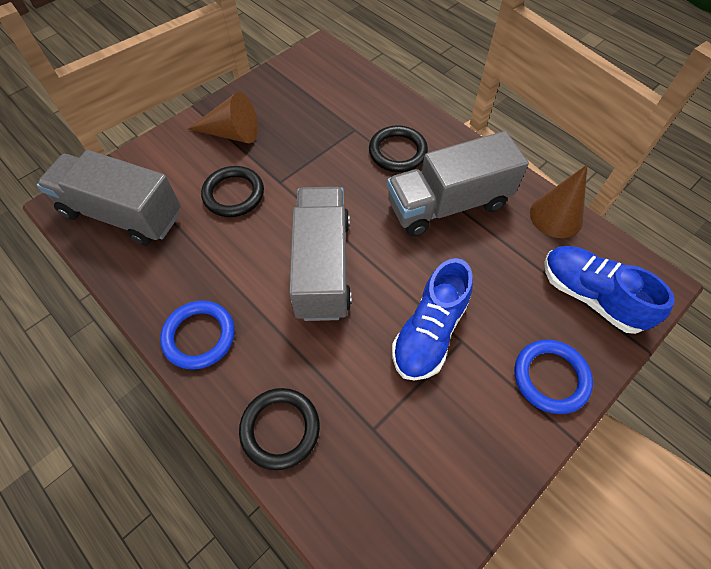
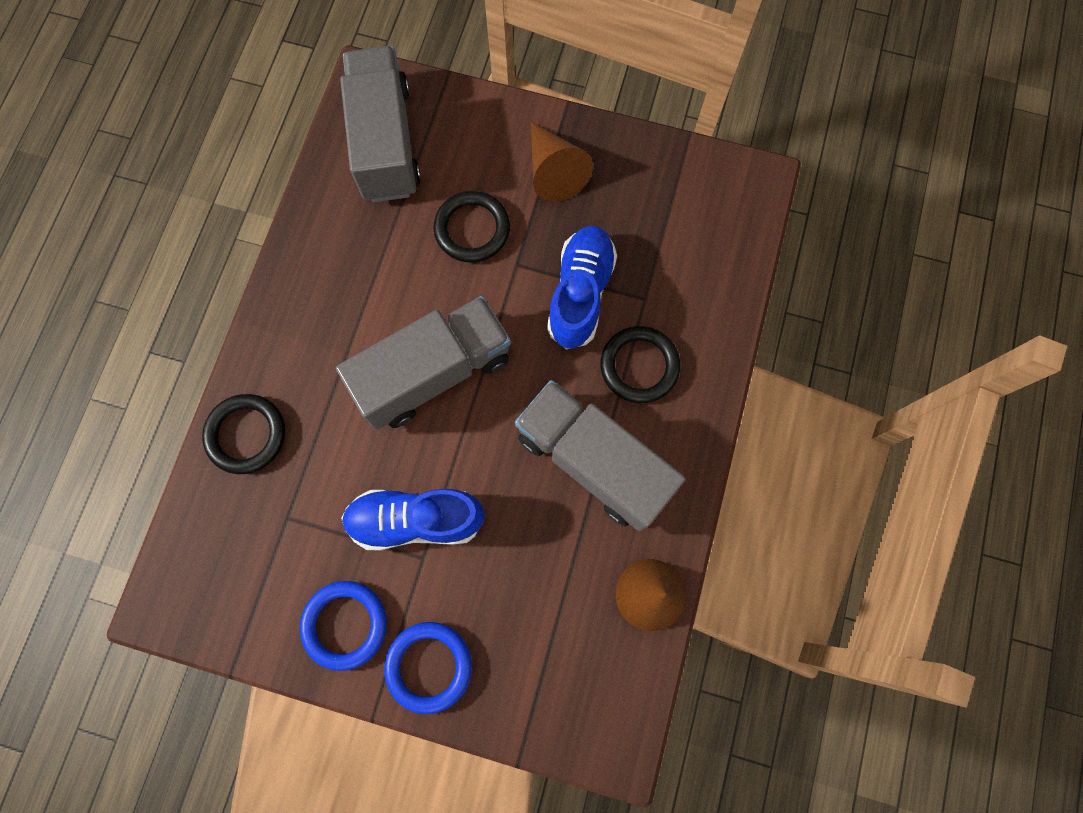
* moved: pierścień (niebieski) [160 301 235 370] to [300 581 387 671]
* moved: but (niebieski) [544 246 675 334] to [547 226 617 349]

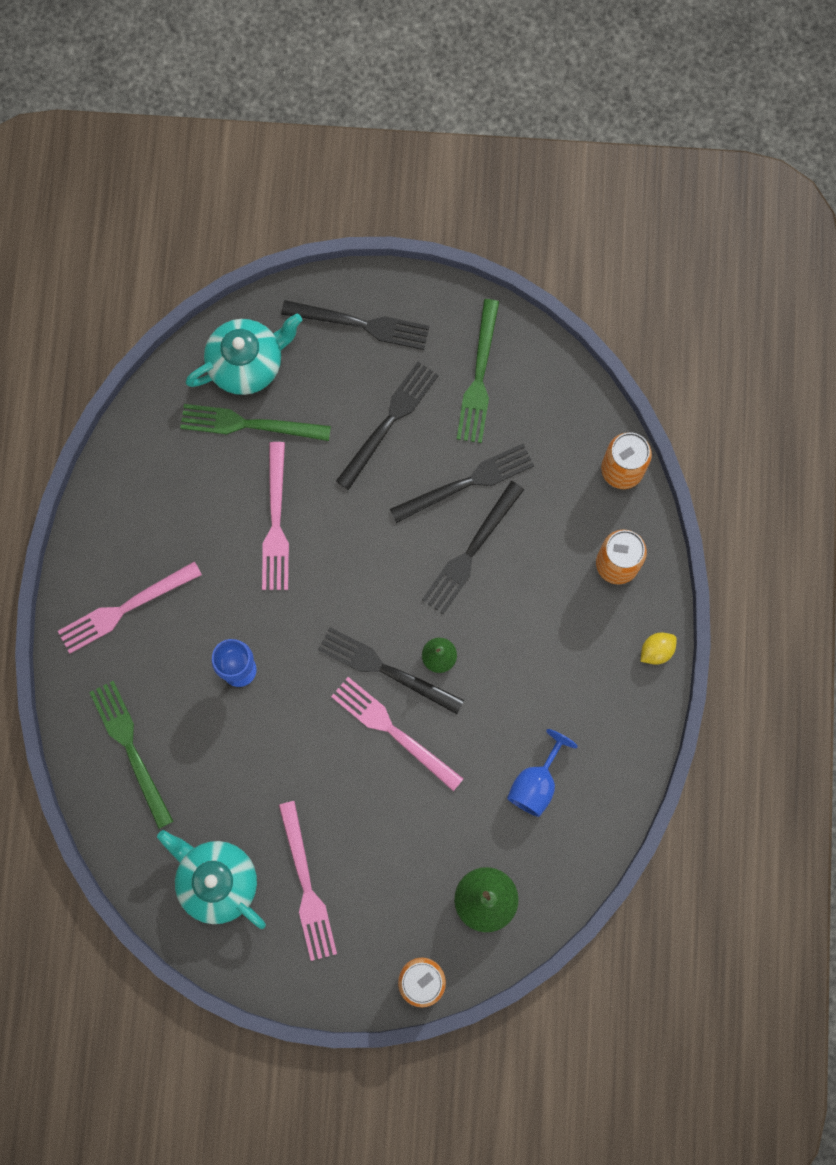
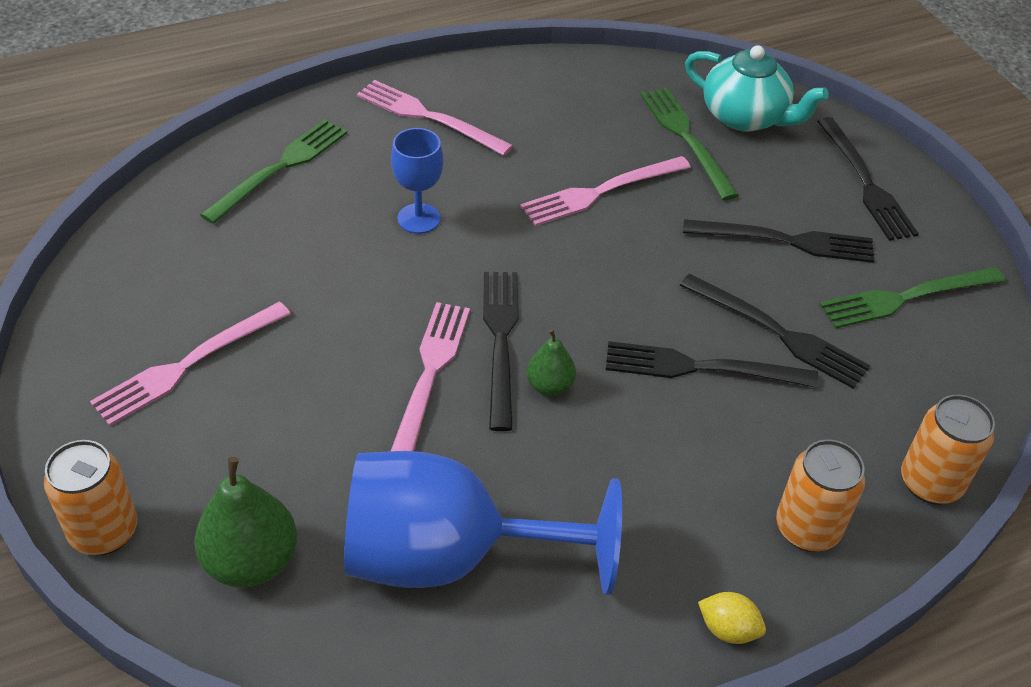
* removed: imbryk (turkusowy) [157 830 266 929]
* resized: kielich (niebieski) [507 729 578 817] = [344 451 622 595] x2.05

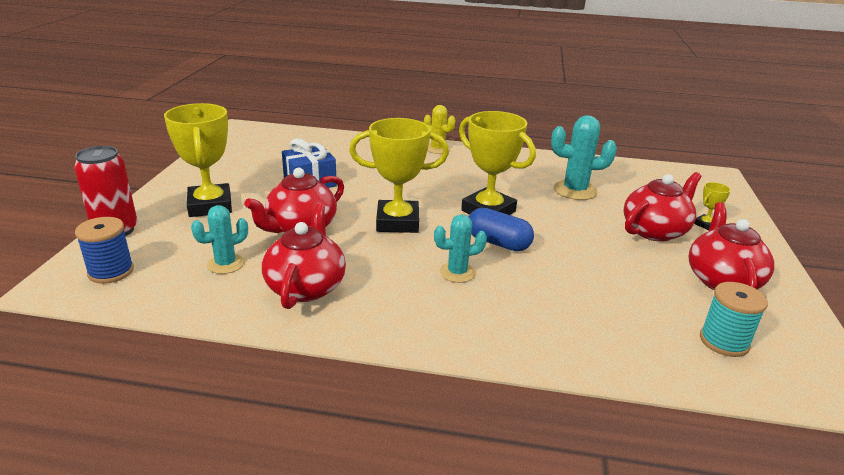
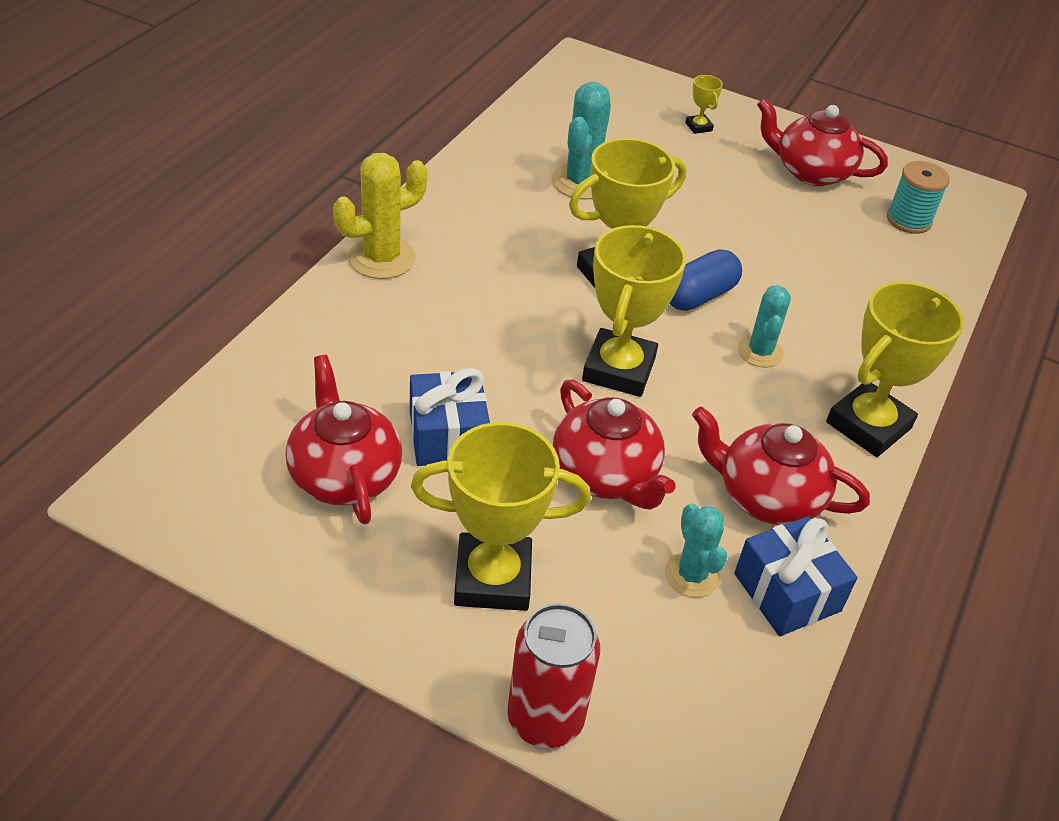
* removed: szpulka (niebieski) [75 217 134 284]
* added: prezent (niebieski) [734 516 858 636]
* added: puchar (żółty) [826 281 964 457]
* moved: imbryk (czerwony) [624 172 702 242] to [286 355 402 525]
* resized: kaktus (żółty) [424 105 455 154] = [333 153 428 279] x1.52

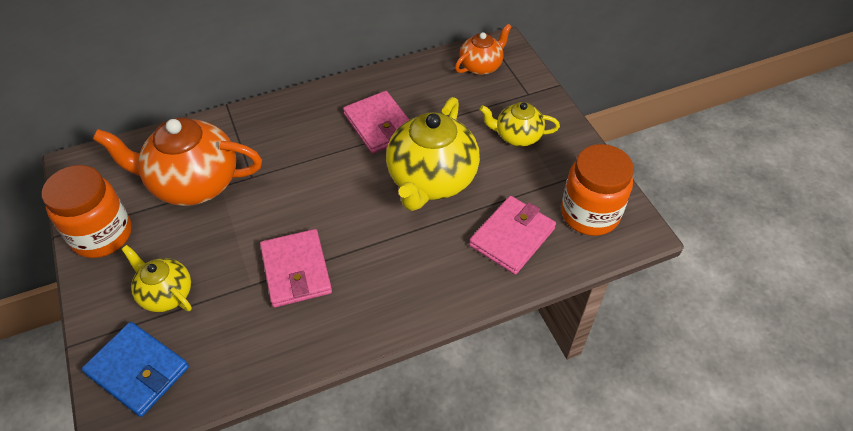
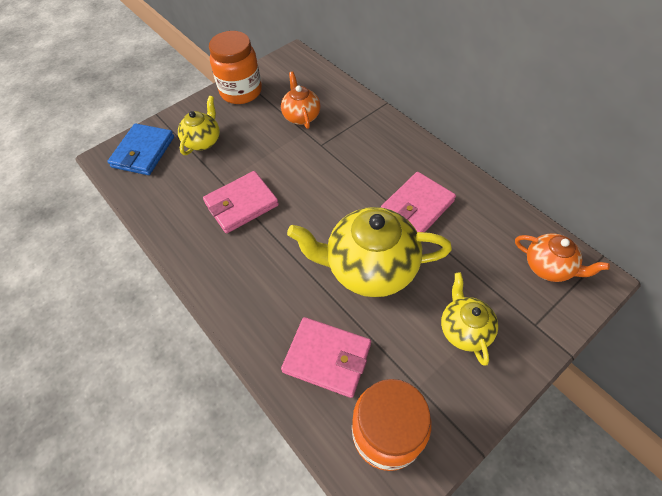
* resized: imbryk (pomarańczowy) [93 117 262 206] = [281 72 320 129] x0.55

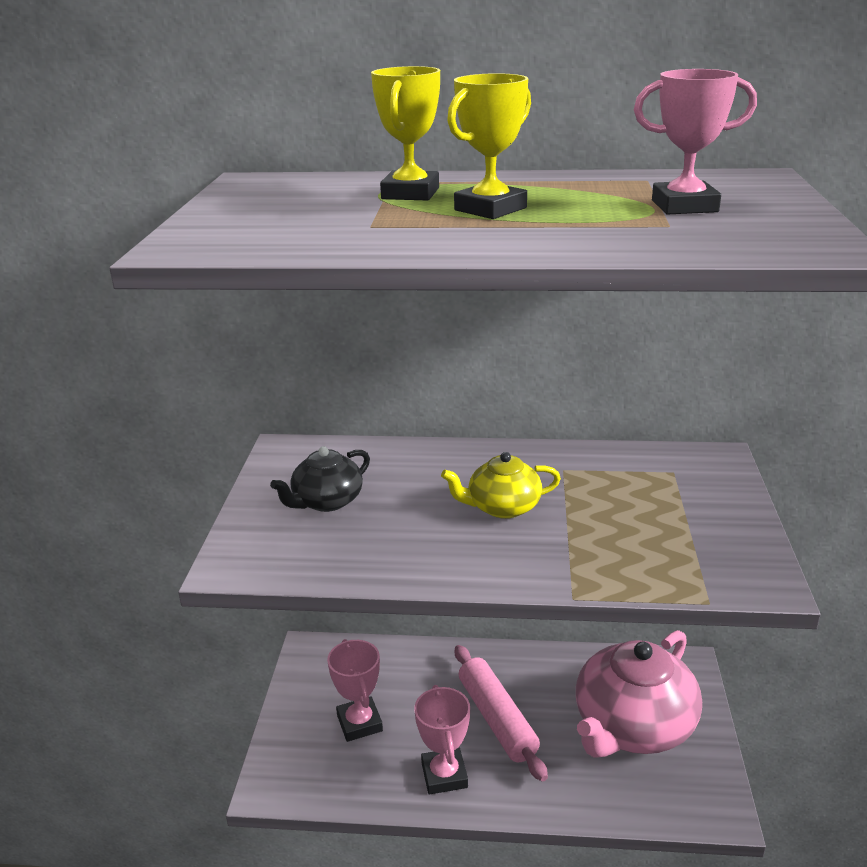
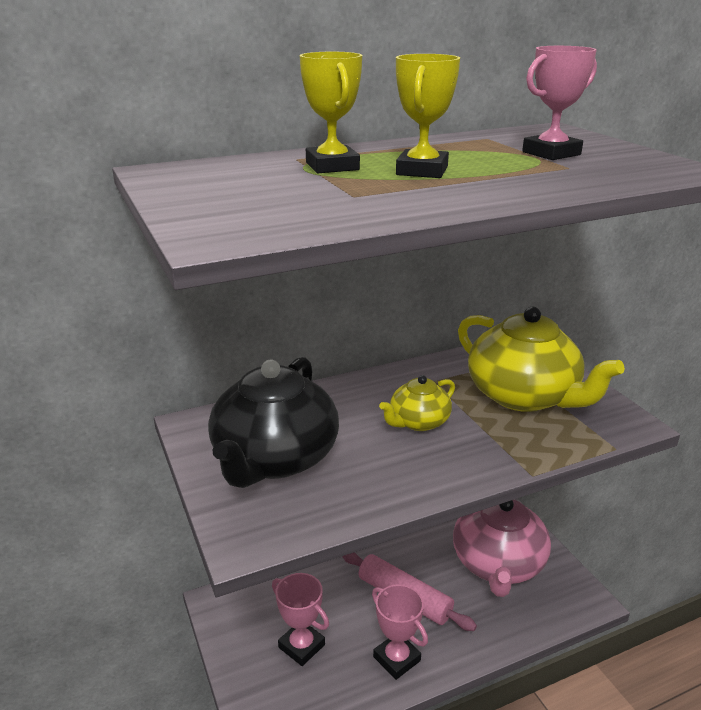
* added: imbryk (żółty) [458 307 625 412]
* resized: imbryk (czarny) [270 446 370 512] = [208 357 339 488] x1.93

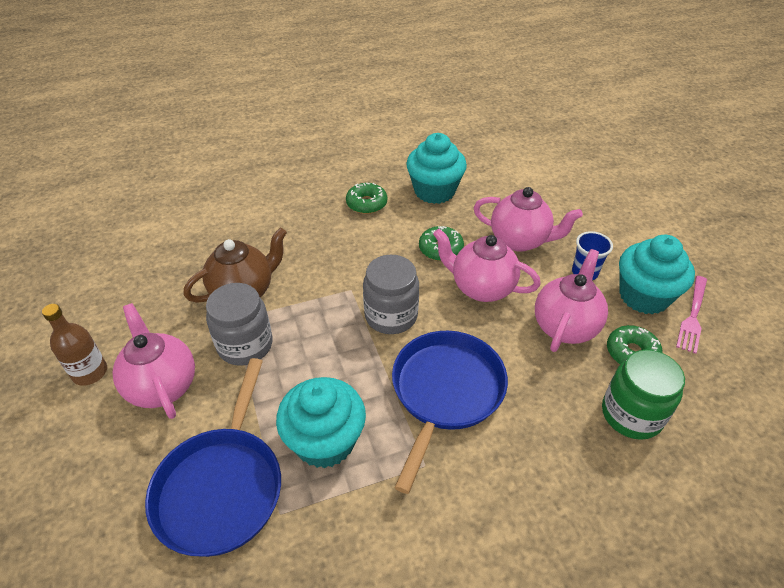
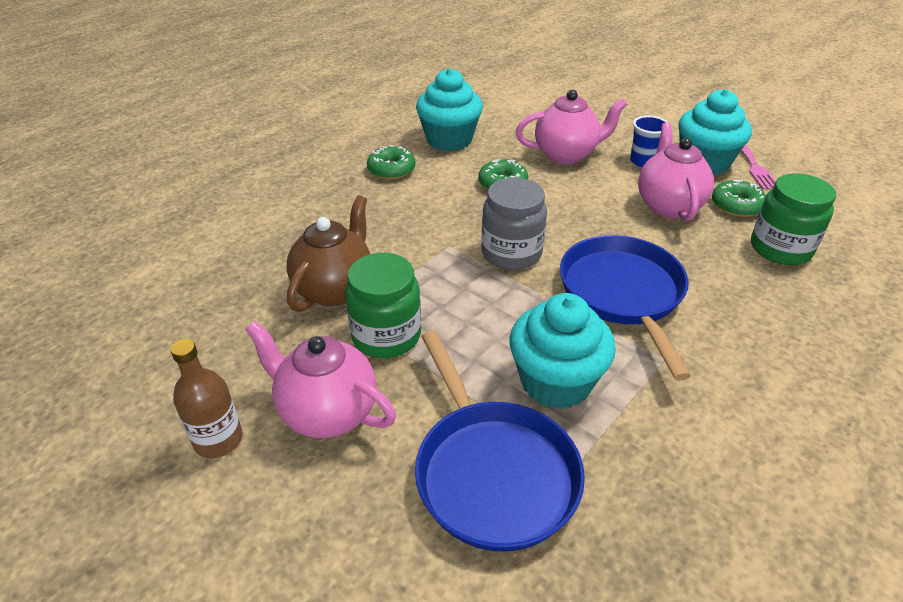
* removed: imbryk (różowy) [433 229 541 302]
* recoloured: słoik (szary) [206 283 272 366] to słoik (zielony) [345 253 421 358]

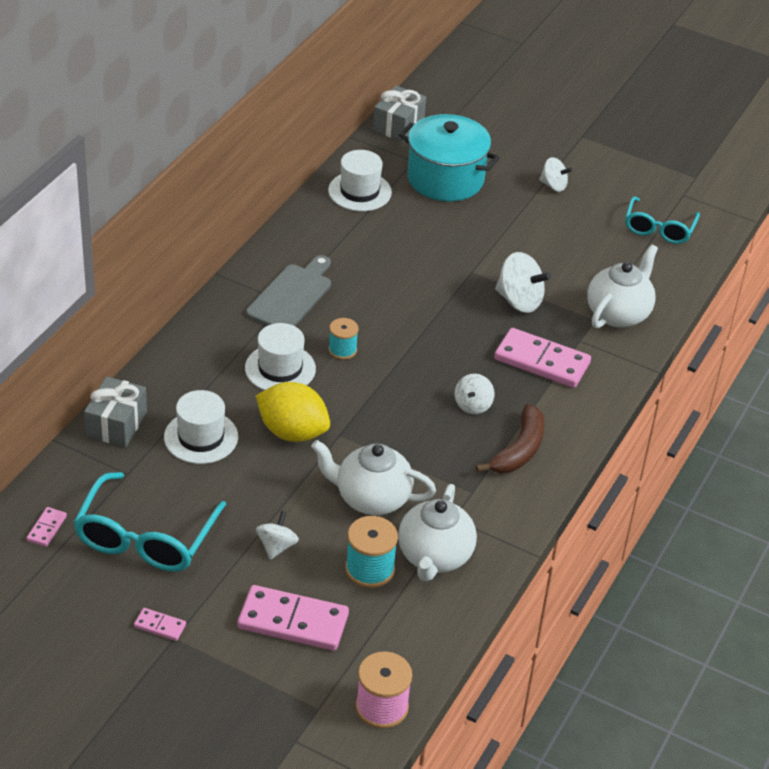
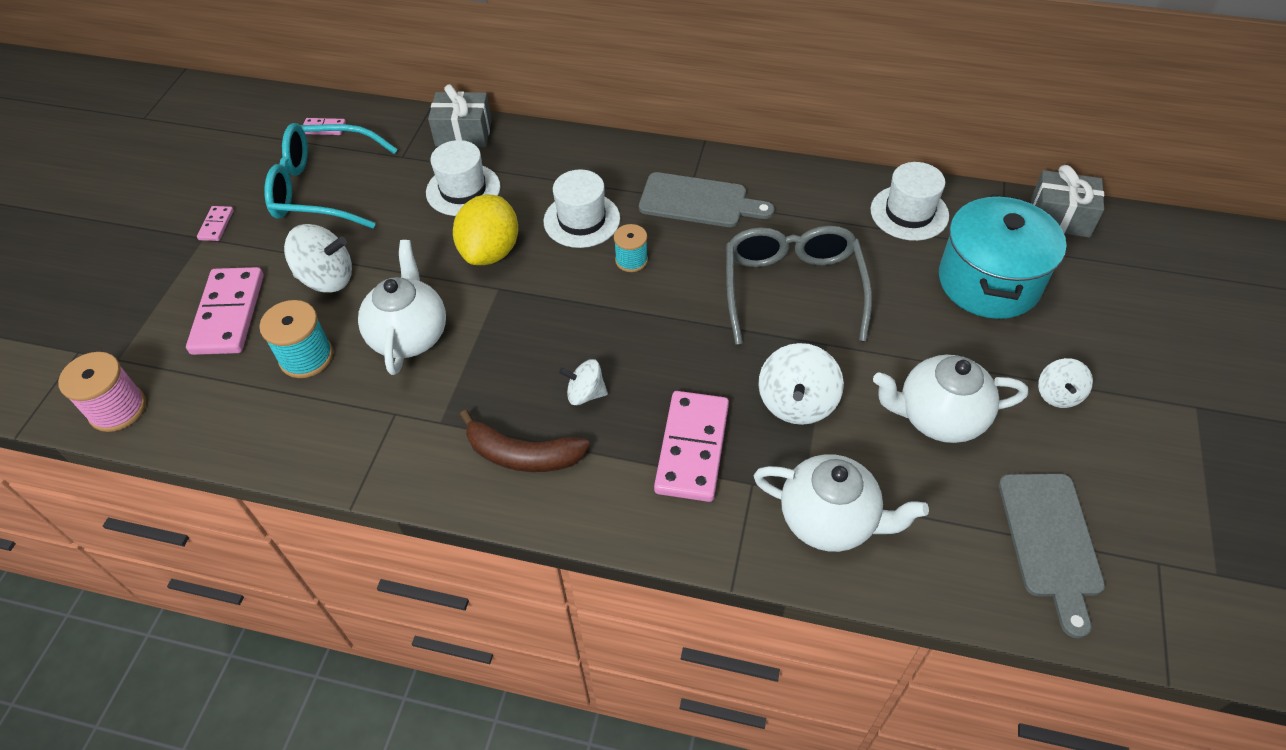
* added: okulary (szary) [726 226 872 345]
* moved: imbryk (biały) [398 484 477 581] to [873 355 1028 443]
* replaced: okulary (turkusowy) [625 196 700 244] to deska do krojenia (szary) [999 473 1105 638]
* resized: bączek (biały) [256 511 299 560] = [284 224 352 293] x1.62

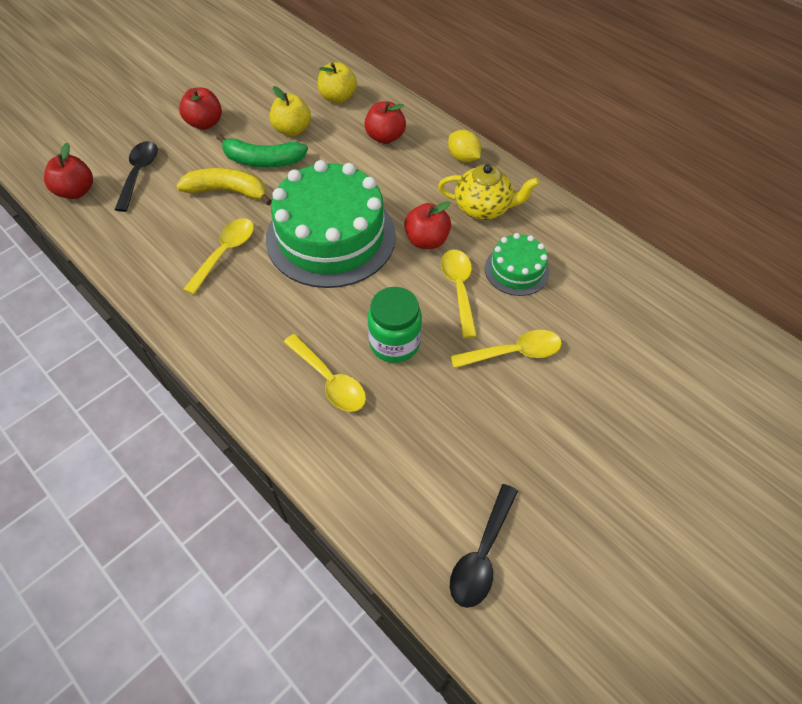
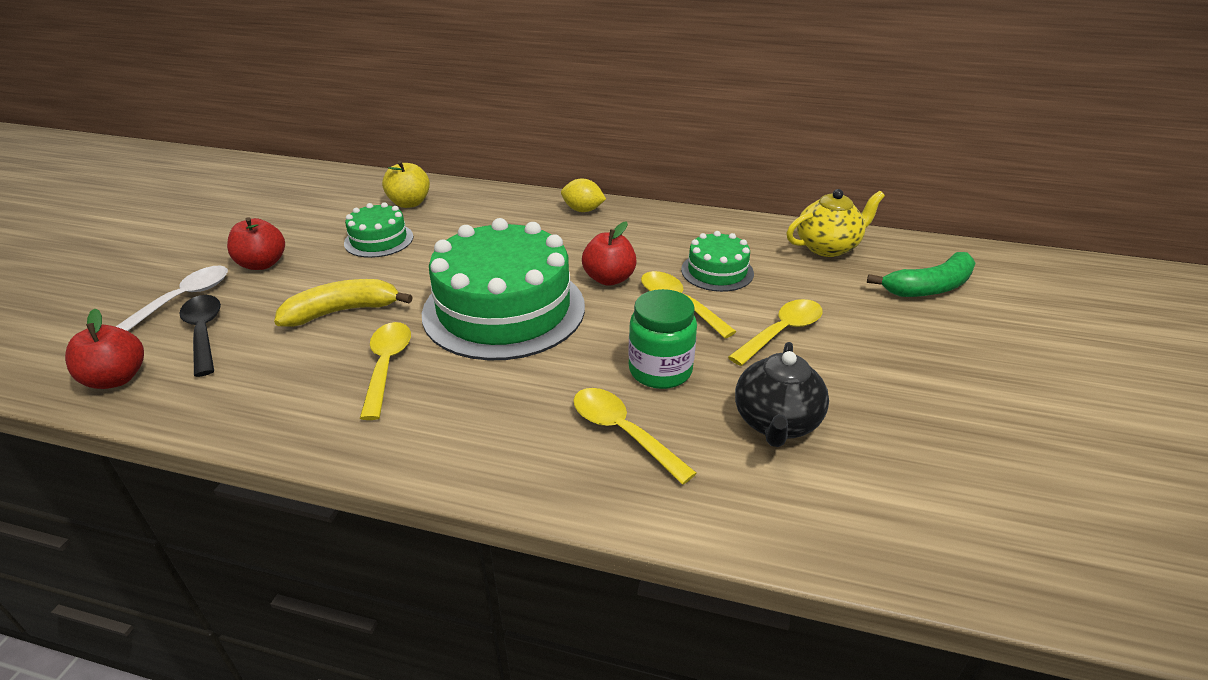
* removed: jabłko (czerwony) [364 101 406 144]
* removed: łyżka (czarny) [450 484 518 608]
* added: łyżka (biały) [115 266 228 331]
* added: imbryk (czarny) [735 342 829 447]
* moved: banan (zielony) [217 134 308 167] to [867 252 976 297]
* moved: imbryk (żółty) [438 164 540 220] to [787 189 885 257]
* replaced: jabłko (żółty) [270 86 311 136] to tort (zielony) [344 202 413 258]
* turned: łyżka (żółty) [284 334 366 412] = [574 388 697 485] 150 degrees counterclockwise

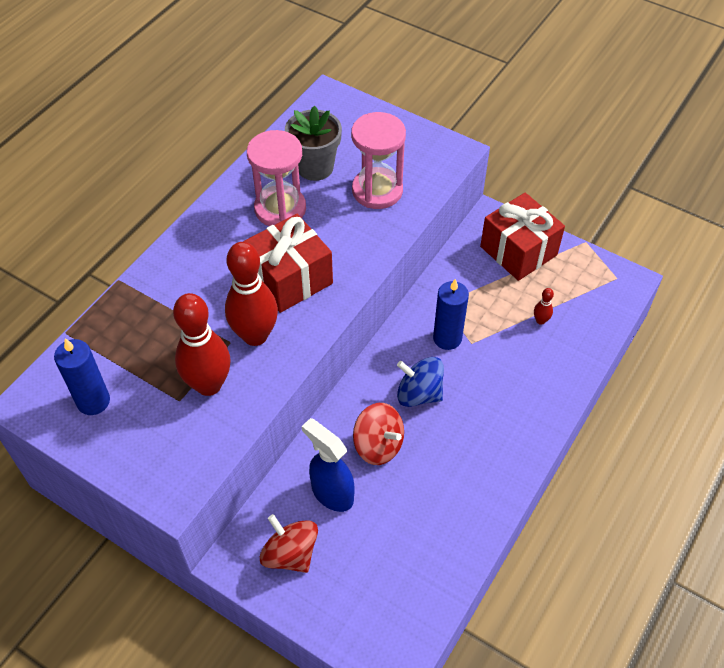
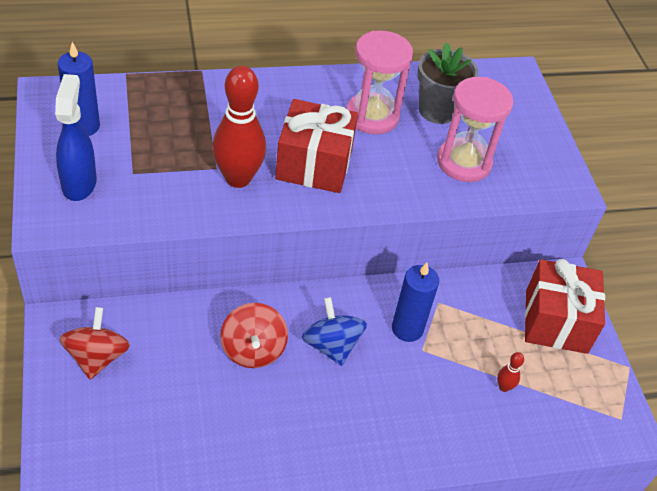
* removed: kręgiel (czerwony) [173 293 231 396]
* moved: spryskiwacz (niebieski) [302 418 354 512] to [55 74 97 201]

